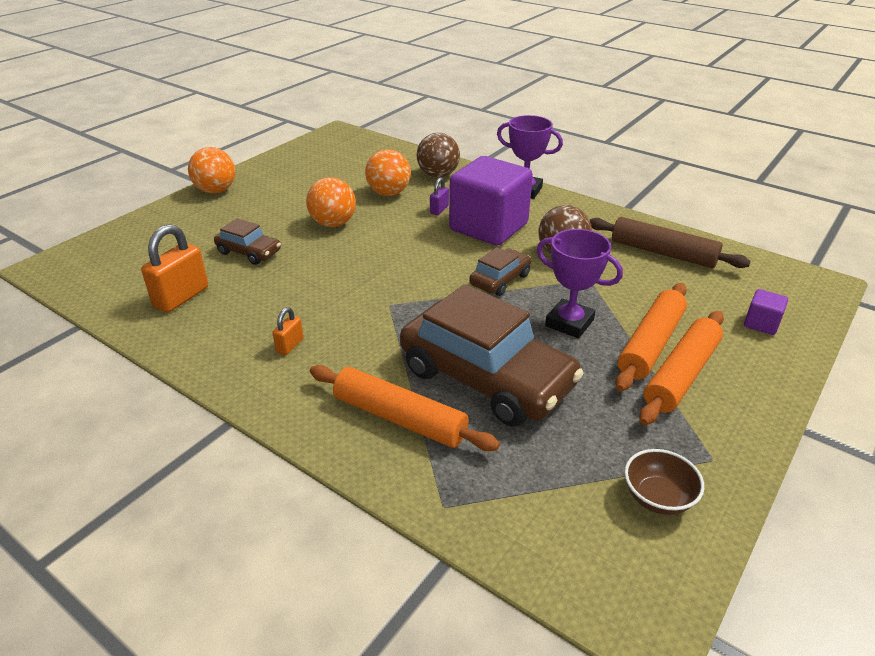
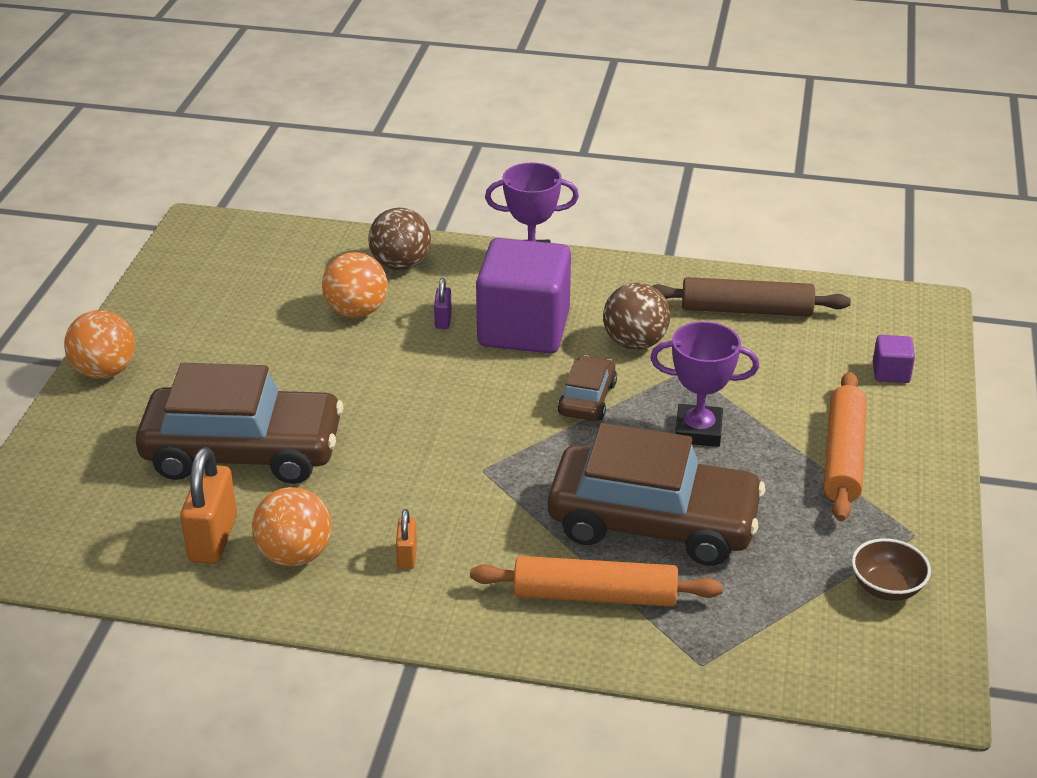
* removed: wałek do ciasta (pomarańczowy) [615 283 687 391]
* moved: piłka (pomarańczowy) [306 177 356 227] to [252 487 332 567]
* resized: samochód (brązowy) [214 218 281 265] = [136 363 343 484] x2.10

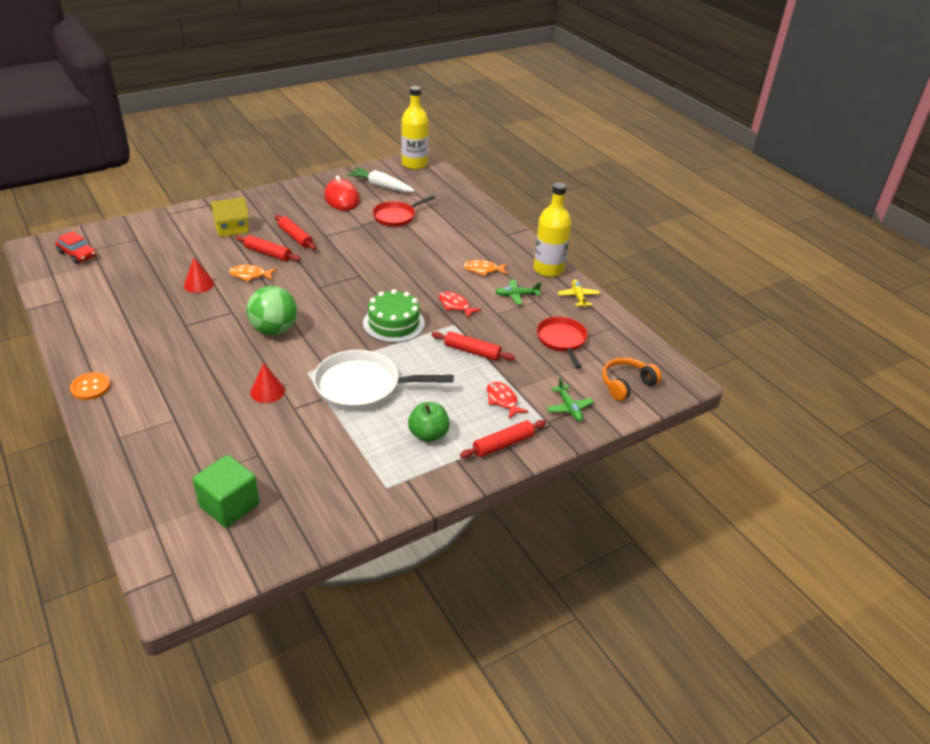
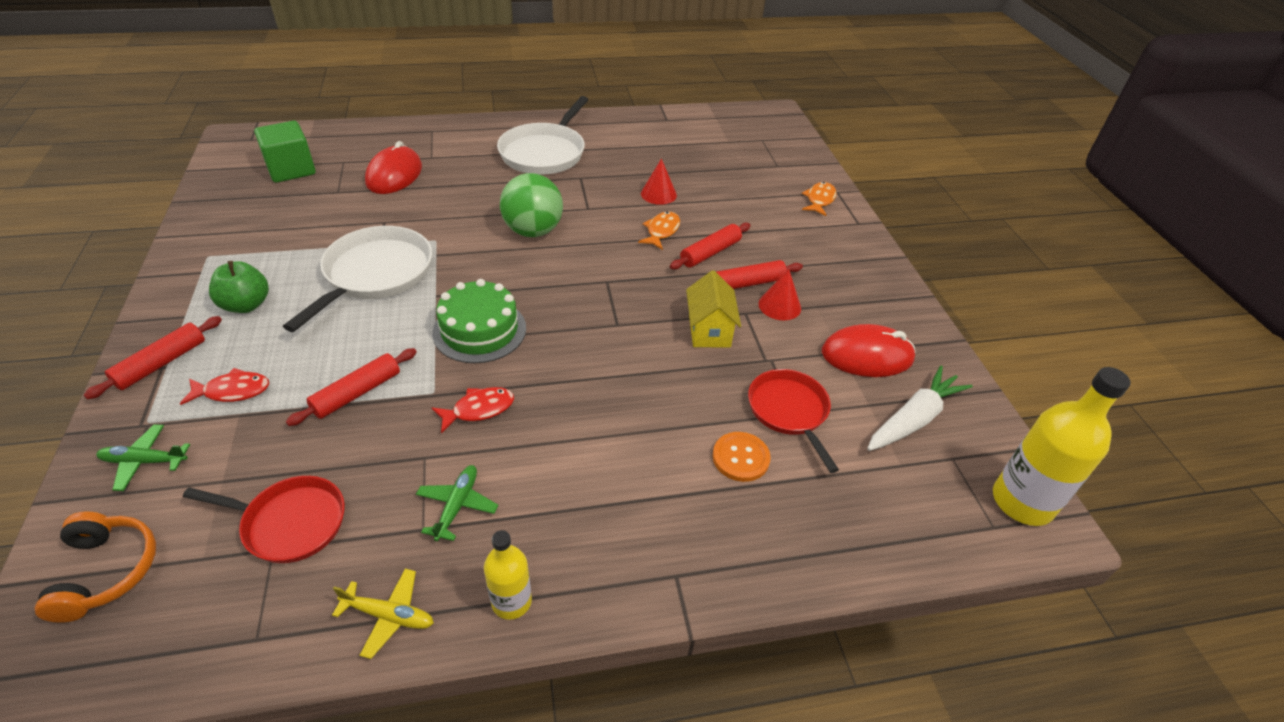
* removed: samochód (czerwony) [55 231 96 264]
* added: myszka (czerwony) [365 141 422 194]
* added: patelnia (biały) [497 96 589 175]
* moved: guzik (pomarańczowy) [70 372 111 400] to [713 432 771 482]
* moved: domek (żółty) [210 197 249 237] to [686 270 741 347]
* moved: stożek (czerwony) [250 363 285 403] to [758 269 801 320]
* moved: ryba (pomarańczowy) [464 260 507 276] to [802 182 837 216]
* turned: wałek do ciasta (czerwony) [460 420 546 458] = [84 316 222 399] 45 degrees clockwise
* resized: butelka (żółty) [533 183 571 277] = [484 530 532 620] x0.57

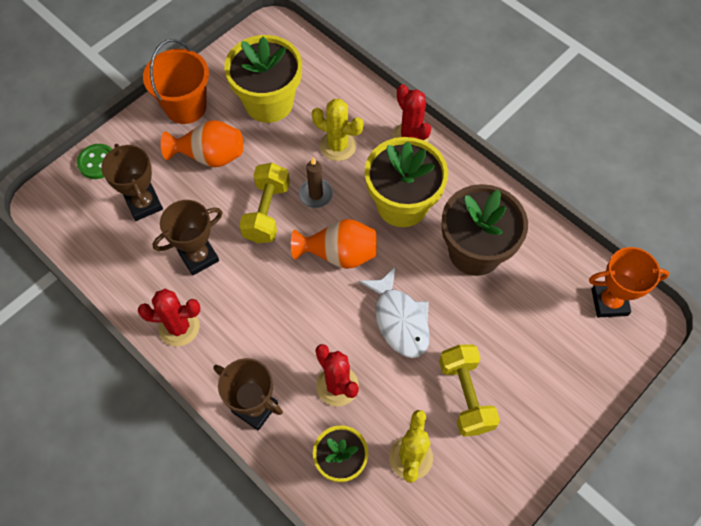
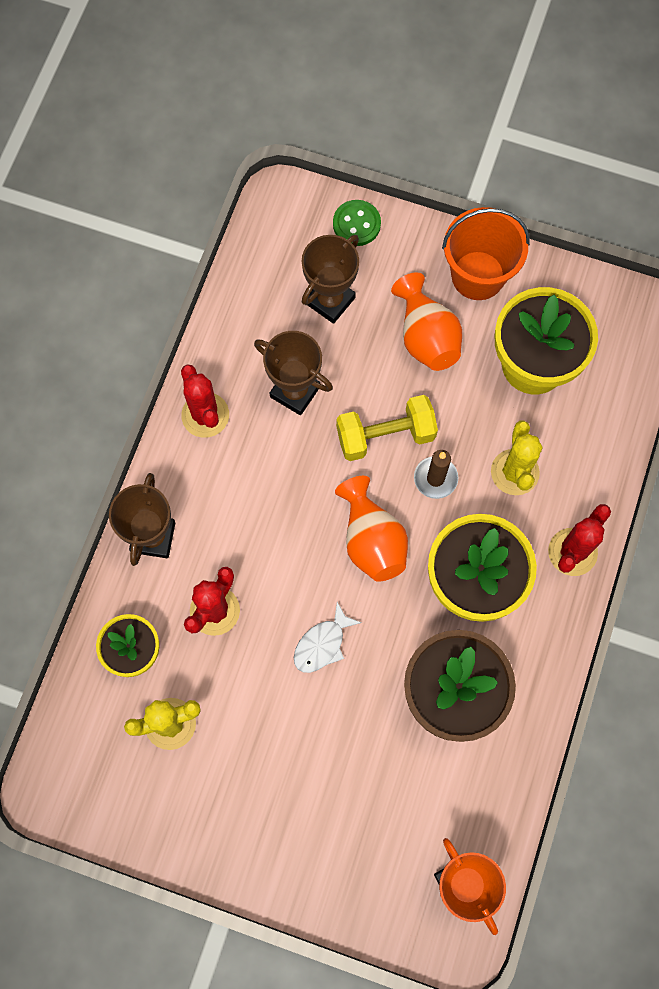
* removed: hantel (żółty) [439 344 500 437]
* resized: ryba (biały) [359 266 430 358] = [294 602 362 673] x0.64

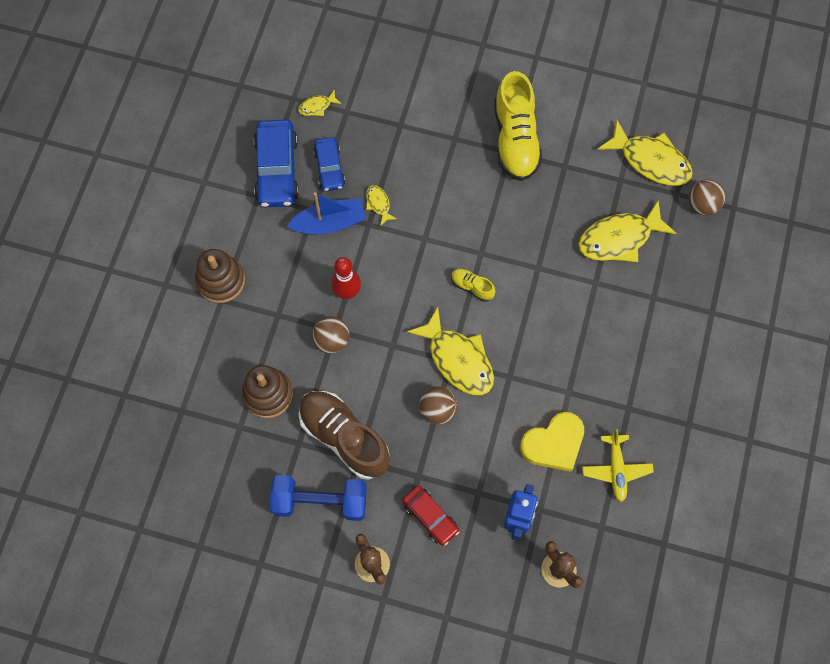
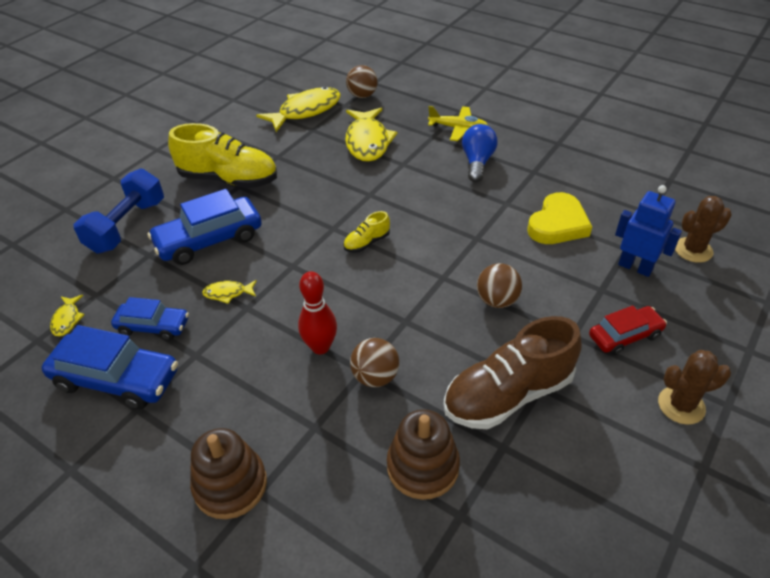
* removed: łódka (niebieski) [287 192 366 235]
* removed: ryba (żółty) [407 307 494 395]
* added: samochód (niebieski) [147 189 262 265]
* added: żarówka (niebieski) [462 124 498 182]
* moved: hantel (niebieski) [270 475 367 521] to [74 168 164 254]
* moved: samolot (żółty) [582 429 654 502] to [428 106 488 141]
* turned: serce (żółty) [520 412 584 472] = [527 192 592 244] 45 degrees clockwise

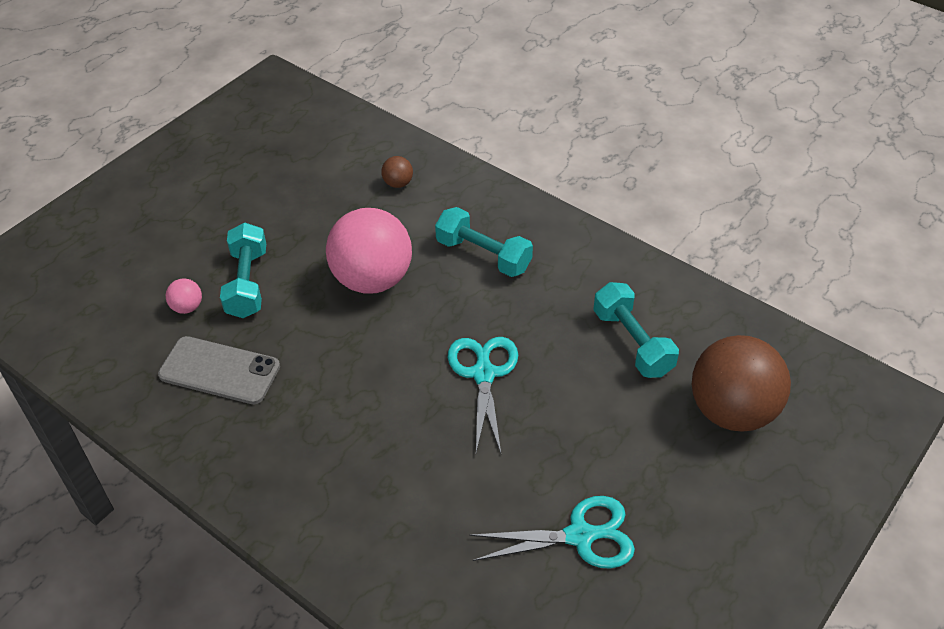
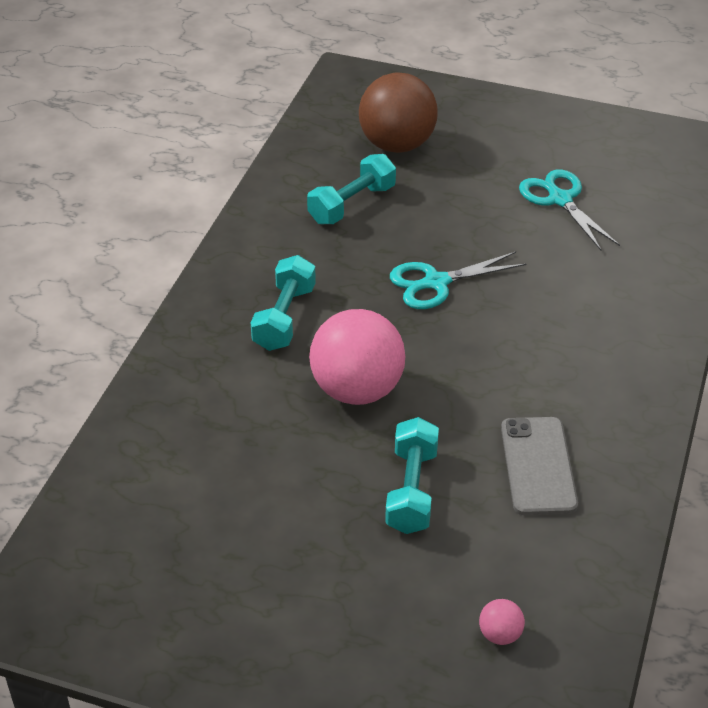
* removed: piłka (brązowy) [381 156 413 188]
* moved: piłka (różowy) [166 279 202 314] to [479 599 525 645]
* turned: hantel (turkusowy) [220 222 266 318] = [385 417 439 534] 60 degrees counterclockwise

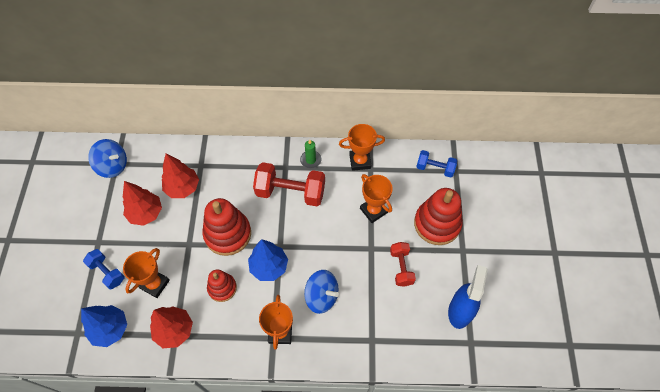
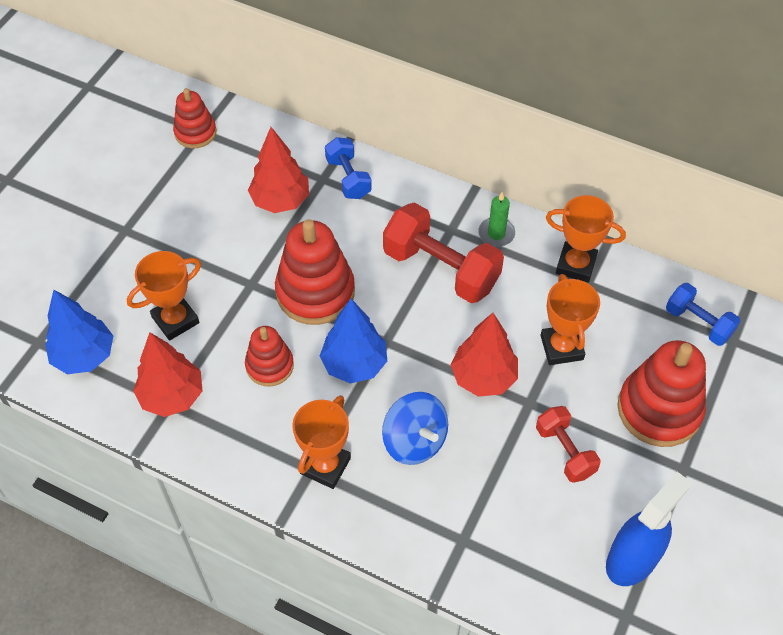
* moved: hantel (niebieski) [83 249 125 289] to [325 137 372 199]
* moved: drzewko (czerwony) [123 181 162 226] to [451 313 518 397]
* replaced: bączek (niebieski) [88 139 127 178] to zabawka nakładanka (czerwony) [173 88 216 148]
* turned: hantel (czerwony) [390 242 416 287] = [536 406 601 483] 45 degrees counterclockwise

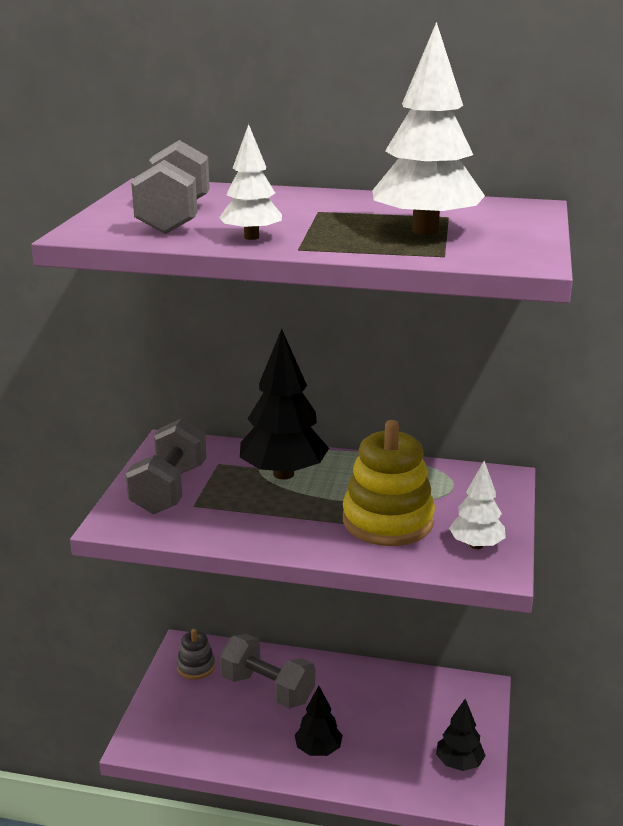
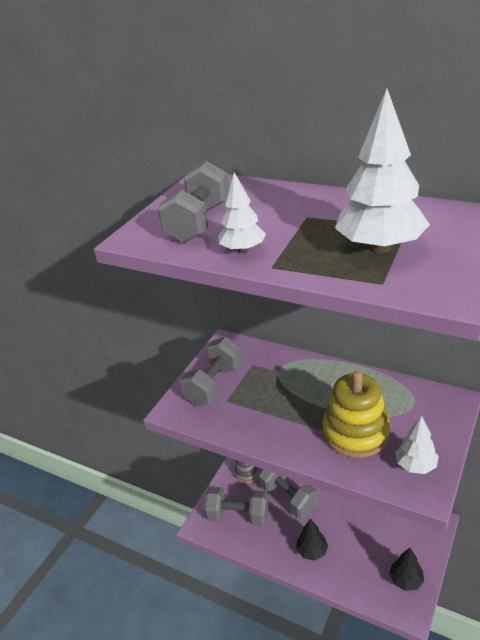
* removed: drzewko (czarny) [240 329 329 480]
* added: hantel (szary) [204 487 269 526]

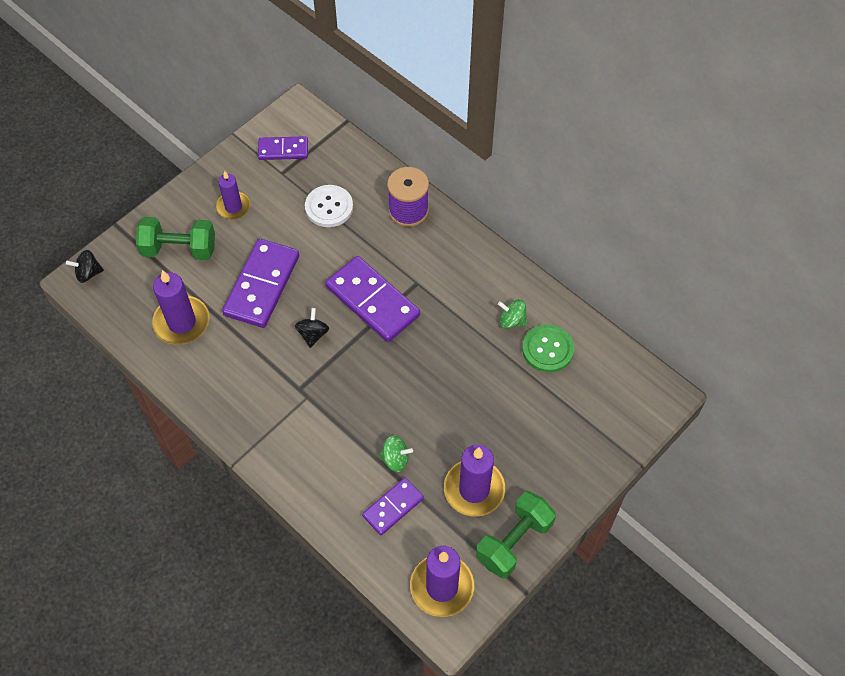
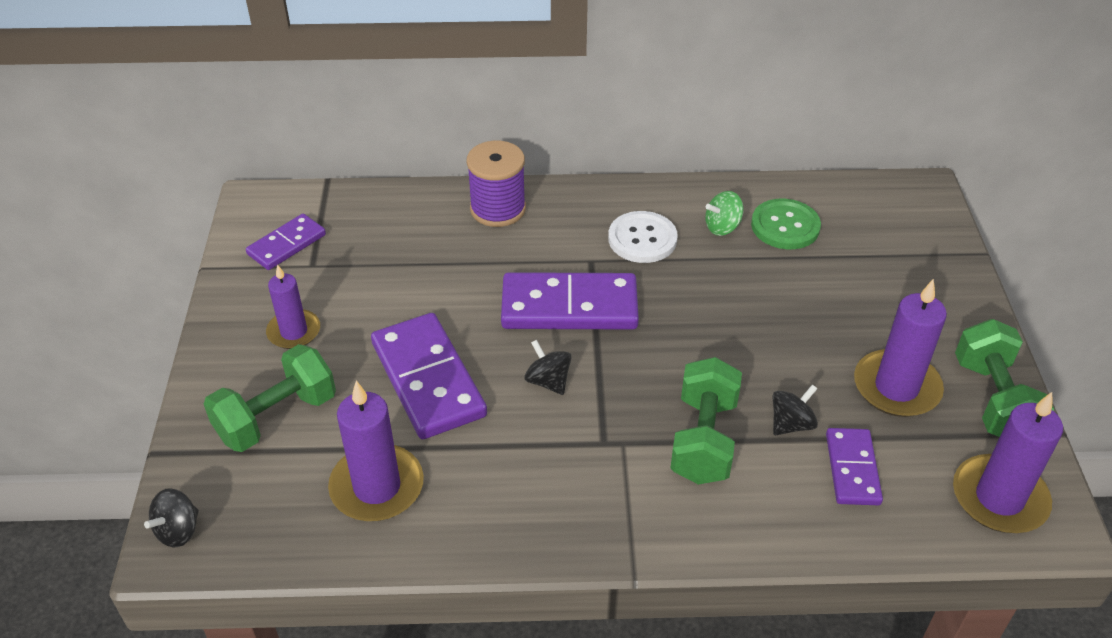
* added: hantel (zielony) [671 357 742 484]
* moved: guzik (biały) [305 185 353 227] to [608 211 678 263]
* recoloured: bączek (zielony) [379 435 413 472] to bączek (czarny) [773 384 818 435]

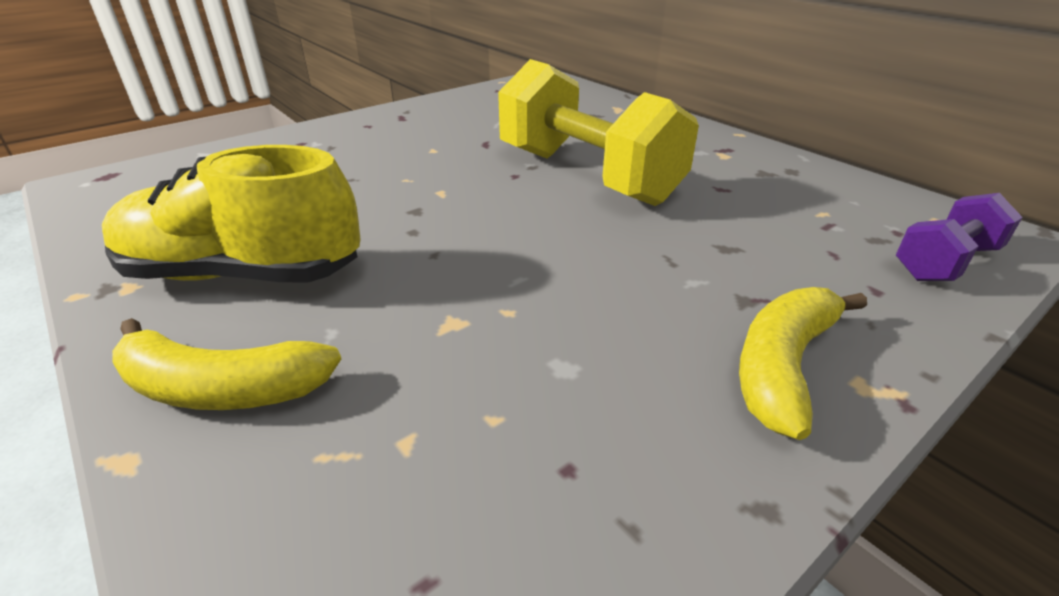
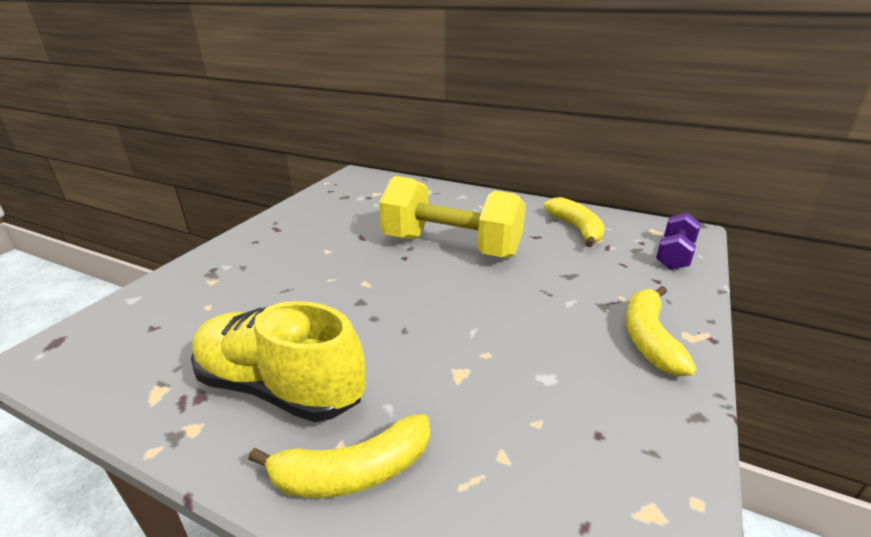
* added: banan (żółty) [544 197 605 247]
* turned: but (żółty) [102 145 360 283] = [191 301 366 422] 45 degrees clockwise

